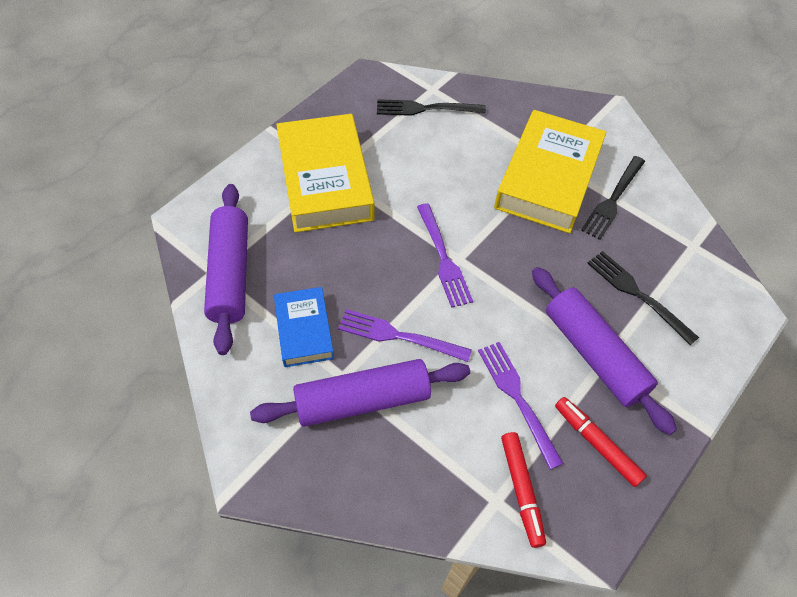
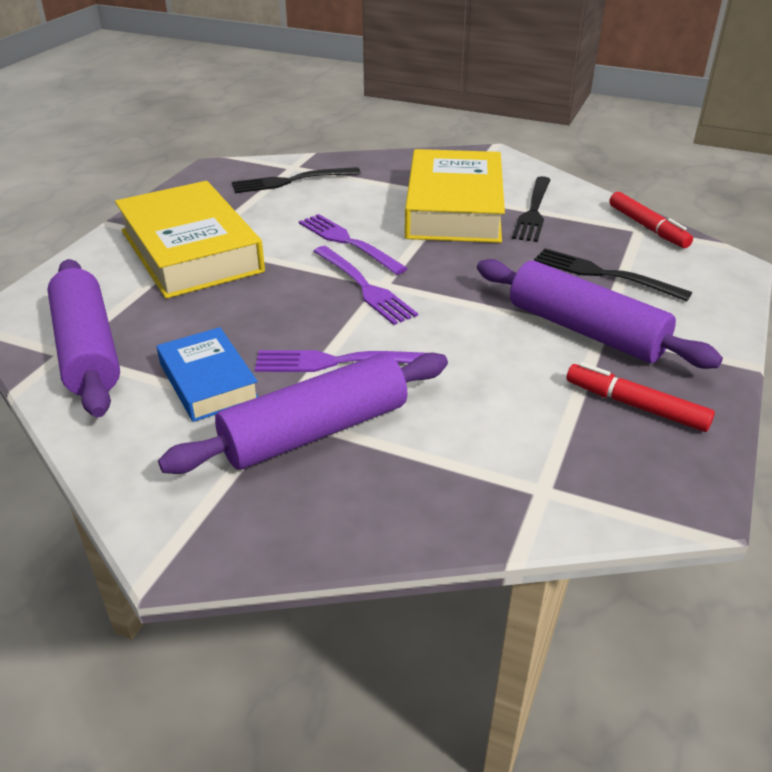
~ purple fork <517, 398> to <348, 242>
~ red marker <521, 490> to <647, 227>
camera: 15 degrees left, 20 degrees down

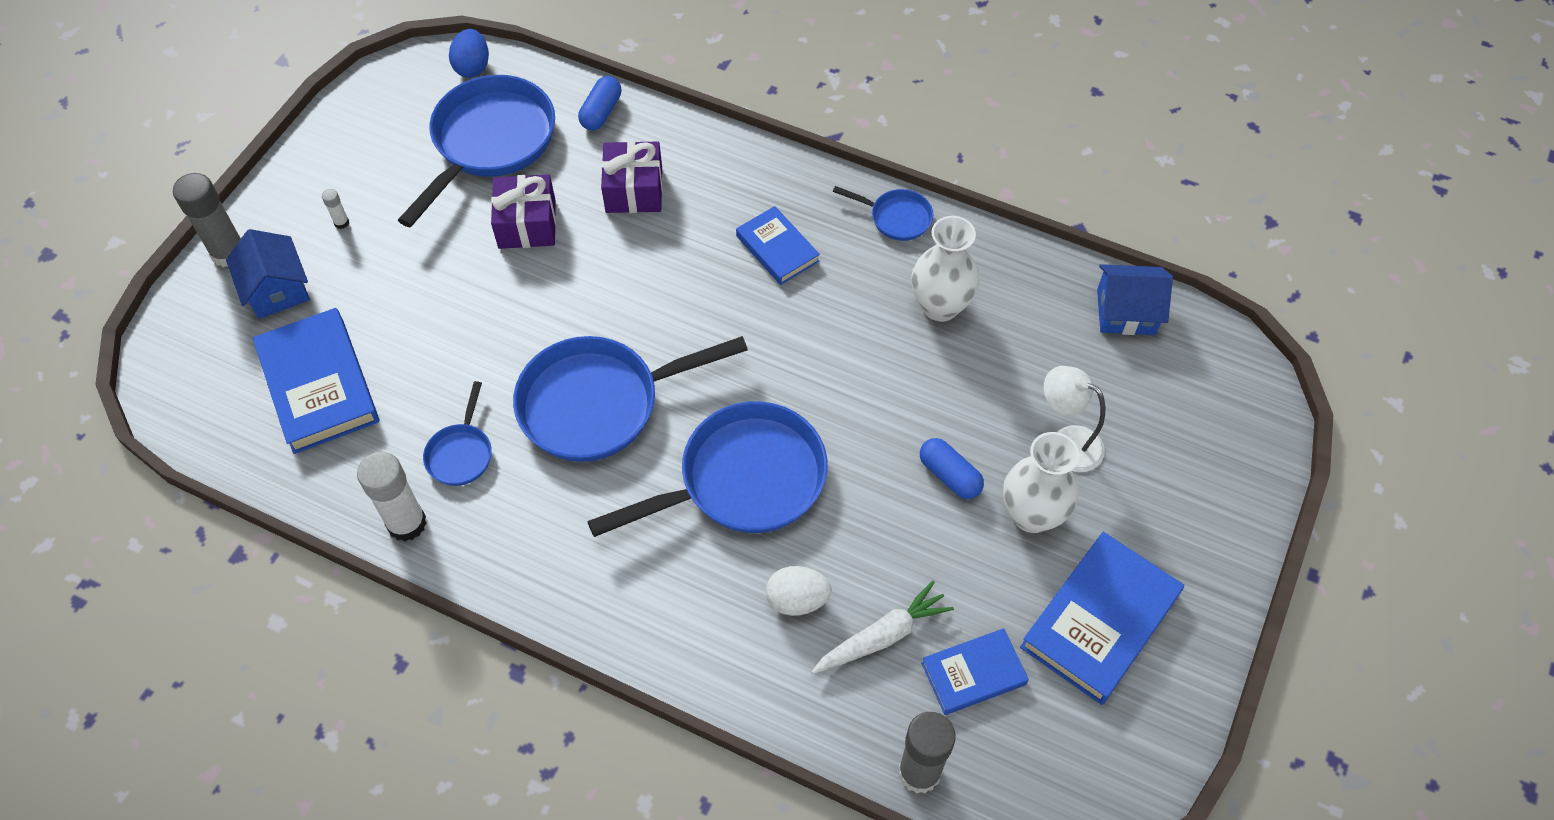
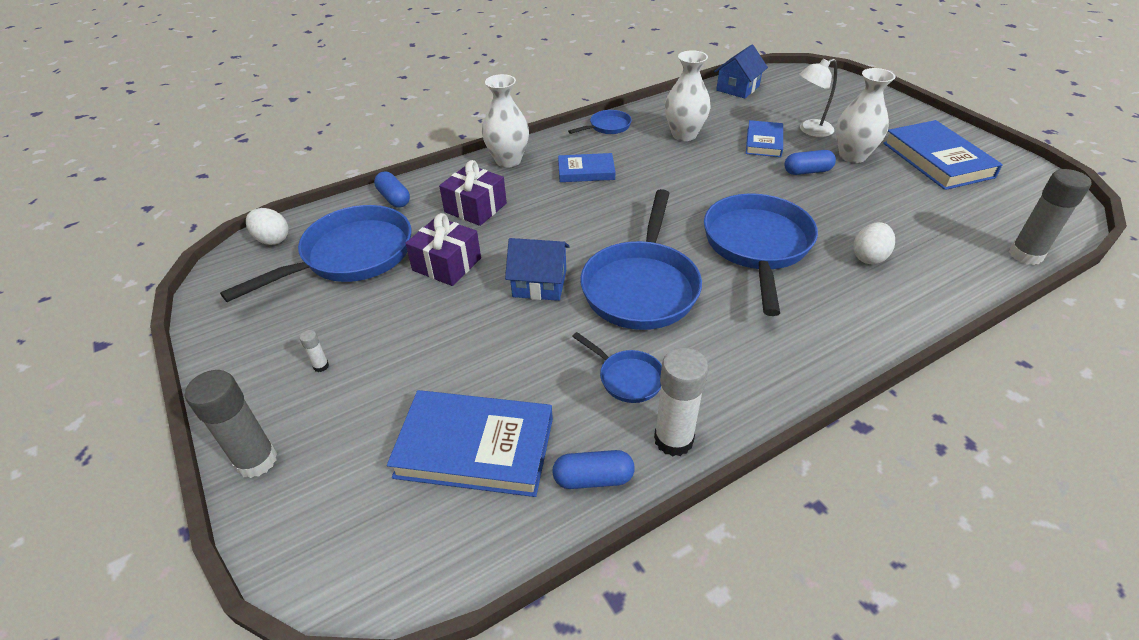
- white carrot <882, 636>
+ white vase <508, 160>
+ blue capsule <593, 478>
~ blue house <277, 289> to <539, 283>
~ blue book <973, 673> to <763, 142>
~ blue egg <472, 67> to white egg <272, 239>
~ blue pan <490, 142> = <351, 256> 75 degrees clockwise
camera: 55 degrees left, 15 degrees down

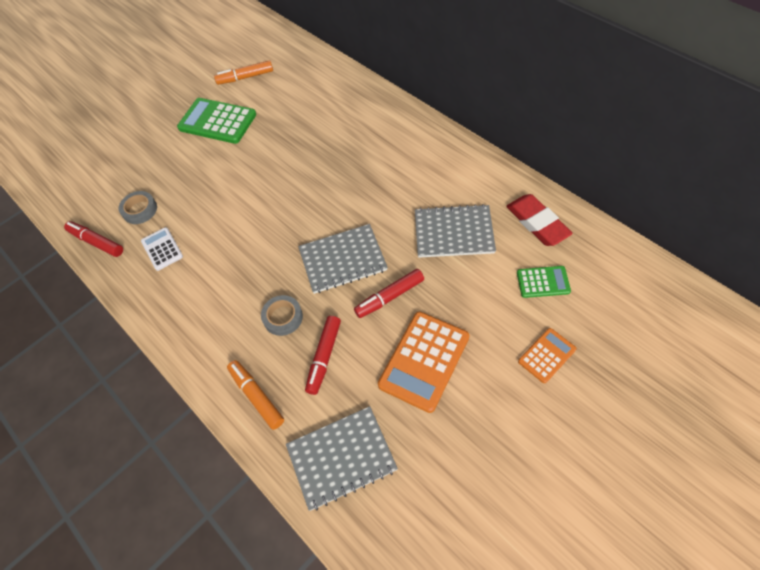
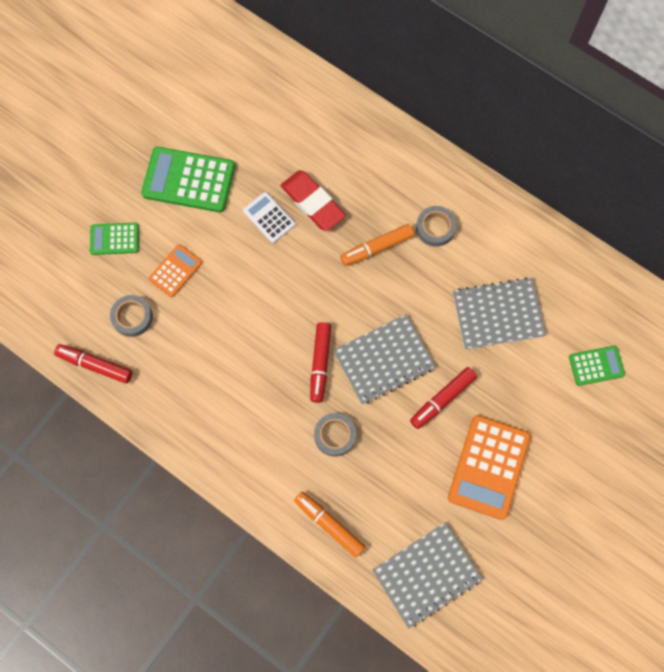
+ green calculator <114, 239>
+ grey tape <435, 228>
~ white calculator <162, 249> to <269, 218>
~ orange marker <245, 77> to <376, 247>
~ red marker <324, 357> to <320, 364>
~ red eraser <537, 223> to <313, 202>
~ orange calculator <546, 355> to <175, 271>
camera: 15 degrees left, 15 degrees up

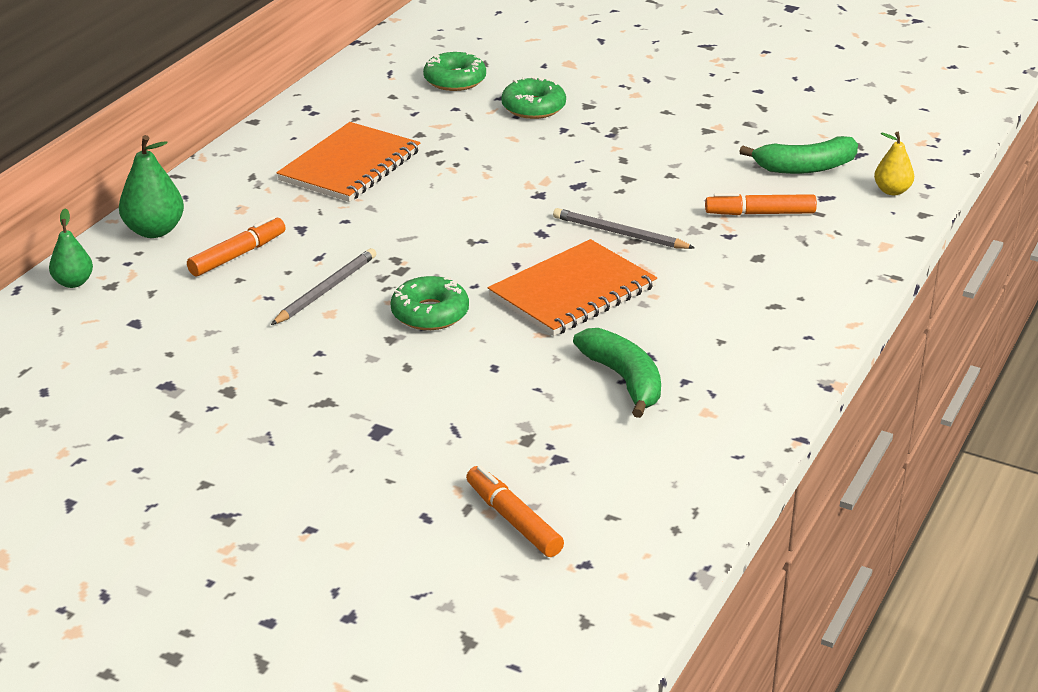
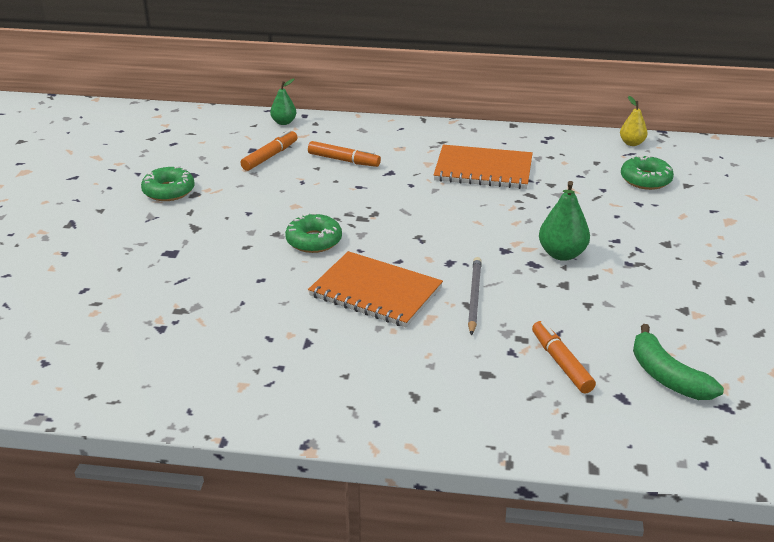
- grey pencil <326, 290>
- green banana <624, 380>
~ green pear <154, 231> to <562, 254>
~ orange marker <514, 520> to <269, 156>
~ green donut <533, 107> to <168, 191>
~ yellow pear <892, 191> to <632, 143>
camera: 70 degrees right, 0 degrees up

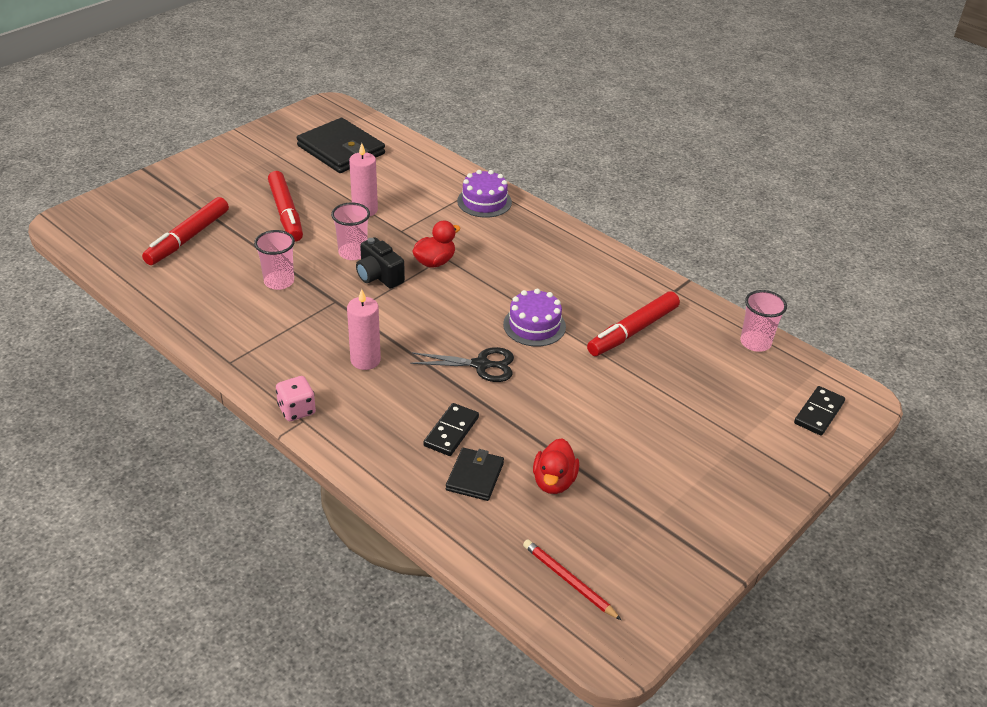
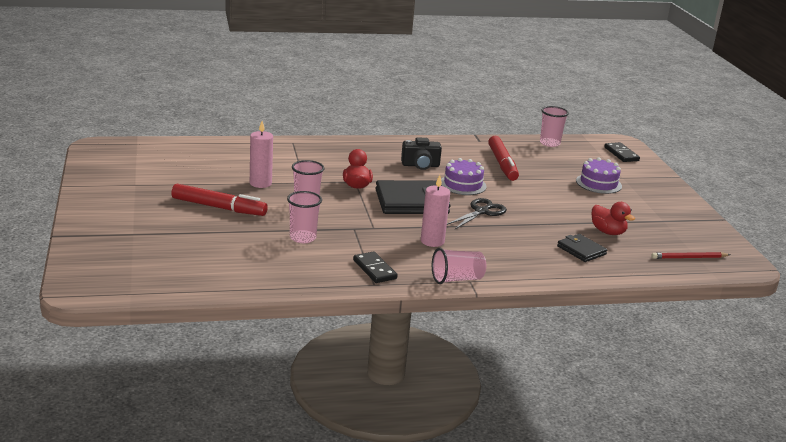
- red marker <188, 238>
~ black wallet <341, 150> to <411, 202>
~ black camera <379, 276> to <420, 165>
~ black domino <451, 431> to <374, 269>
~ purple cake <484, 201> to <598, 183>
~ pink dice <297, 410> to pink cup <457, 279>
camera: 55 degrees left, 15 degrees down

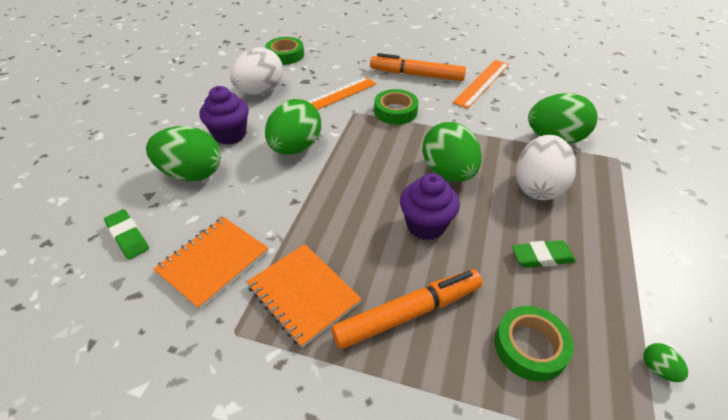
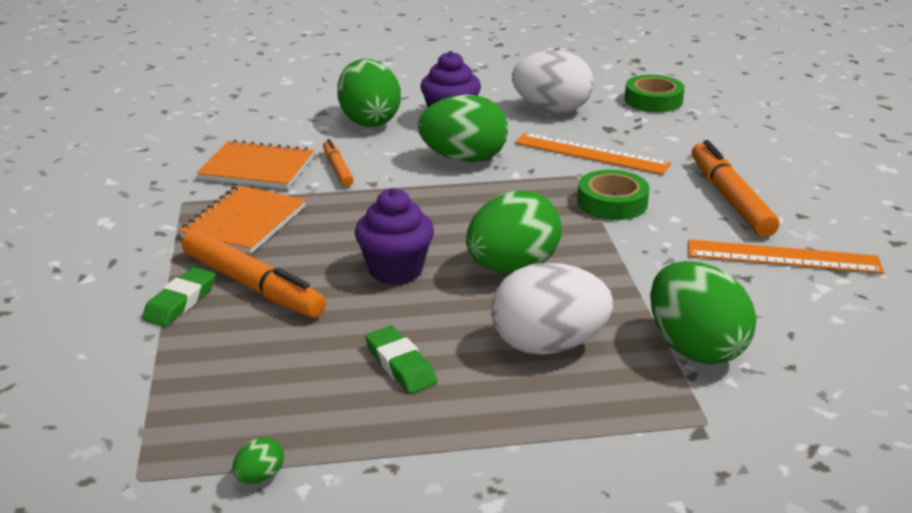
- green tape <530, 347>
+ orange marker <337, 169>
~ green eraser <128, 237> to <180, 302>
camera: 65 degrees right, 15 degrees down

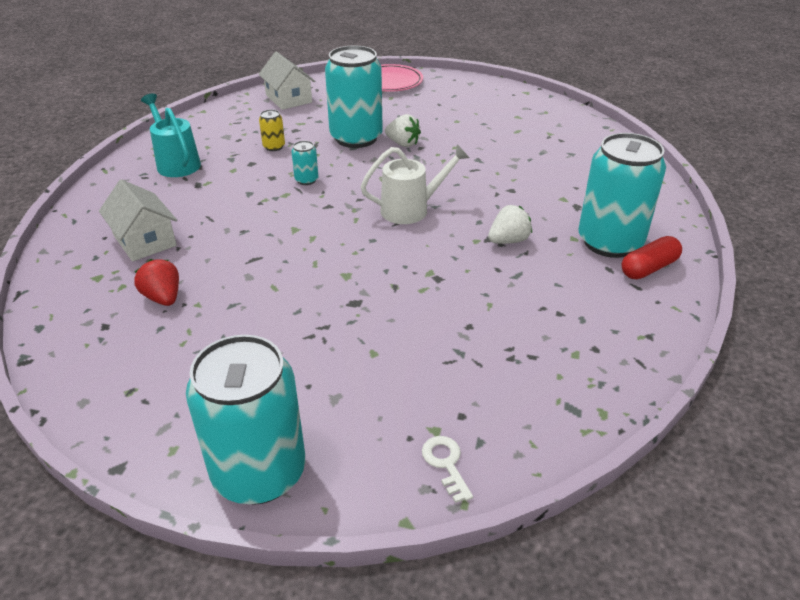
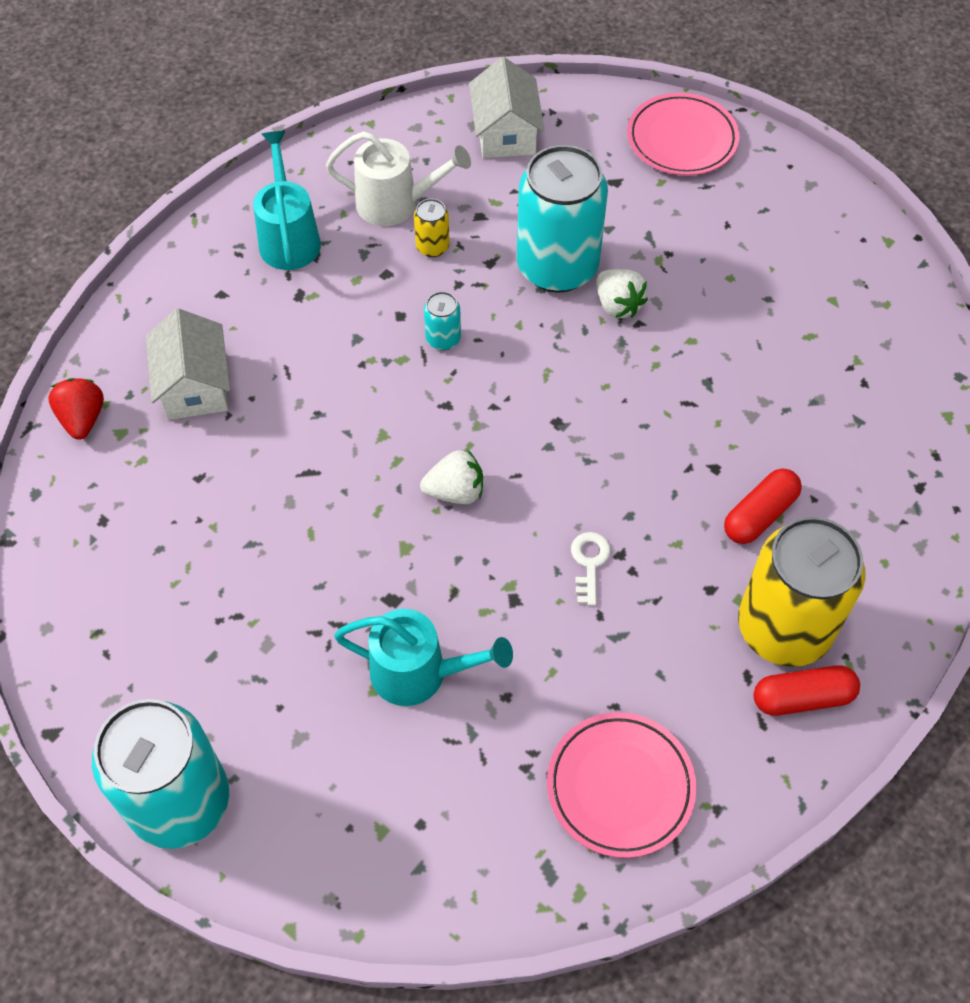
+ turquoise watering can <420, 673>
+ pink plate <620, 786>
+ red capsule <759, 514>
~ red strawberry <163, 298> to <83, 419>
~ white watering can <411, 209> to <396, 204>
~ white key <446, 464> to <589, 563>
~ white strawberry <508, 241> to <455, 491>
~ turquoise can <609, 242> to yellow can <784, 628>
camera: 25 degrees right, 20 degrees up

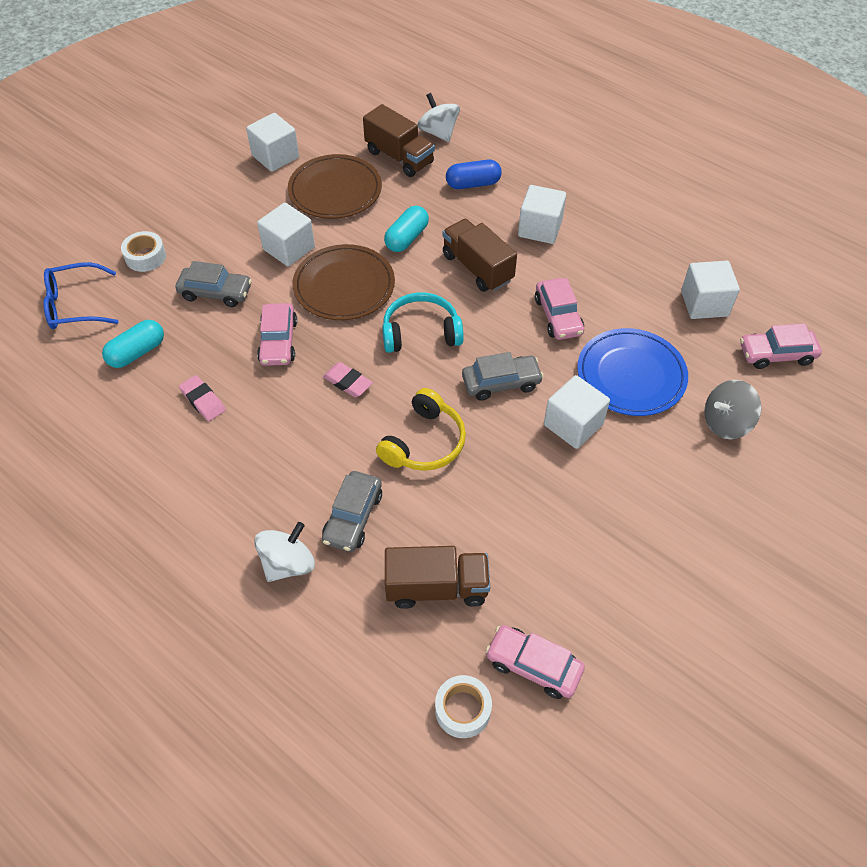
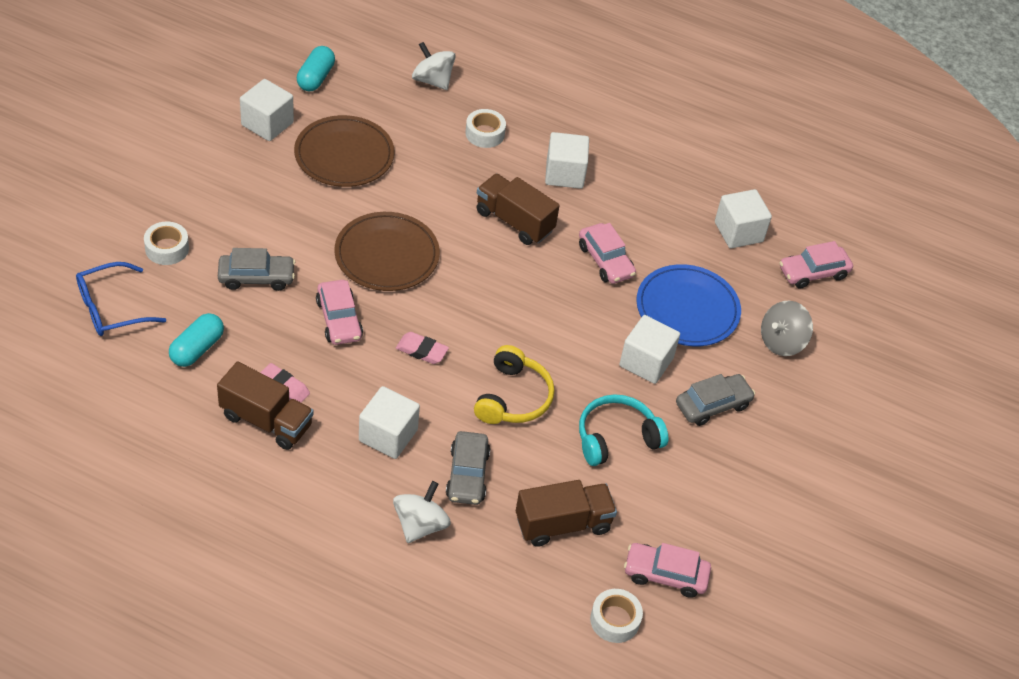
~ white cube <289, 248> to <388, 435>
~ brown truck <399, 157> to <266, 421>
~ turquoise headphones <421, 332> to <616, 437>
~ turquoise capsule <406, 238> to <315, 78>
~ grey car <501, 383> to <712, 405>
~ blue capsule <473, 184> to white tape <485, 133>
camera: 20 degrees left, 5 degrees down

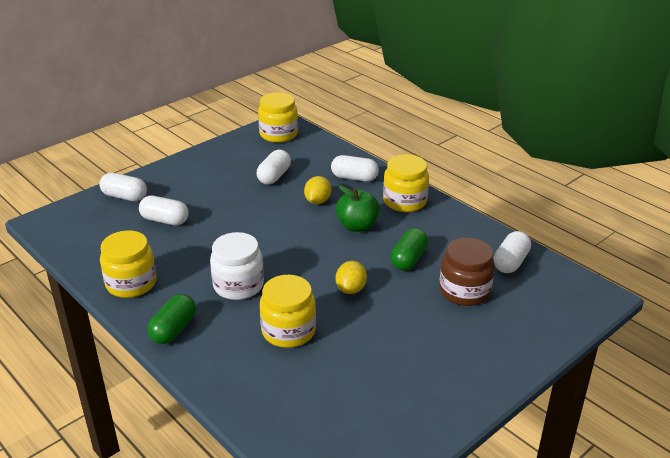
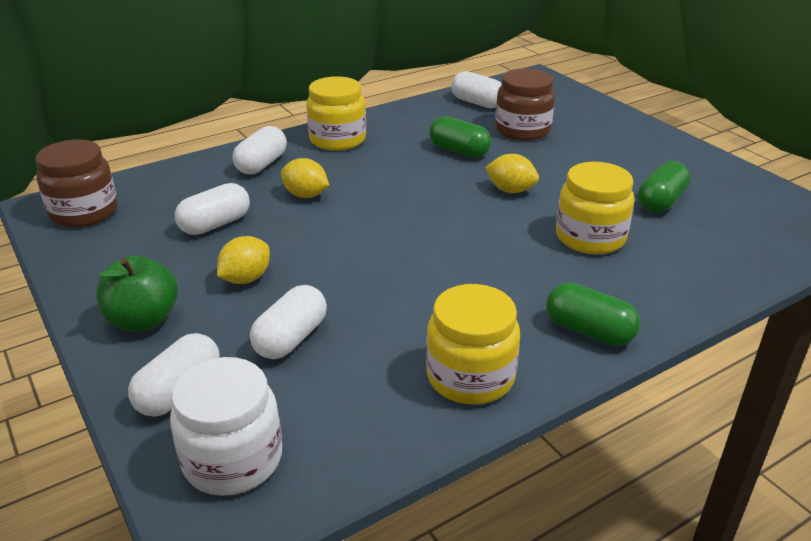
+ yellow lemon <246, 278>
+ green capsule <660, 201>
~ white jar <238, 285> to <233, 459>
~ green apple <357, 226> to <143, 320>
~ yellow jar <278, 134> to brown jar <84, 212>
~ white capsule <274, 176> = <215, 224> 75 degrees counterclockwise
camera: 80 degrees left, 0 degrees up

